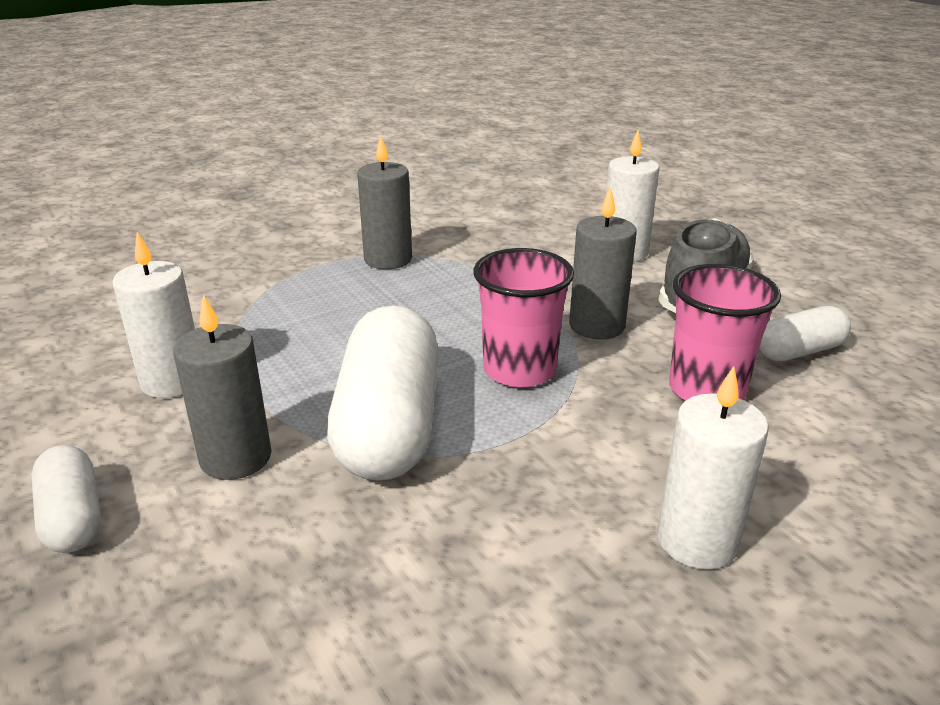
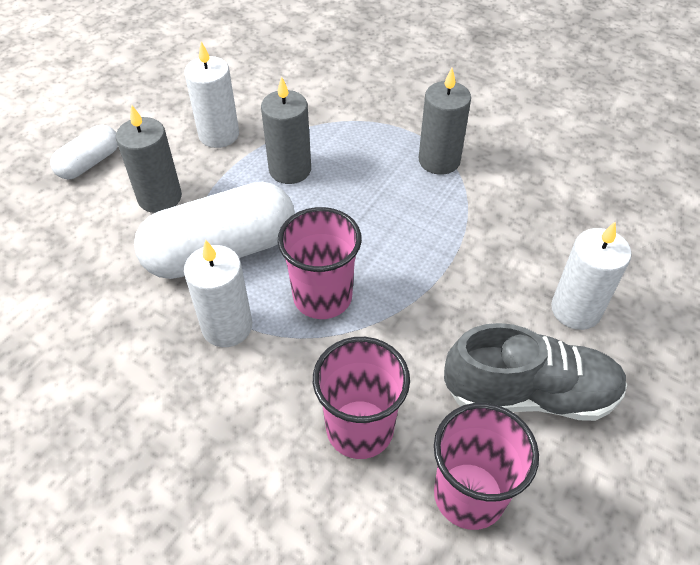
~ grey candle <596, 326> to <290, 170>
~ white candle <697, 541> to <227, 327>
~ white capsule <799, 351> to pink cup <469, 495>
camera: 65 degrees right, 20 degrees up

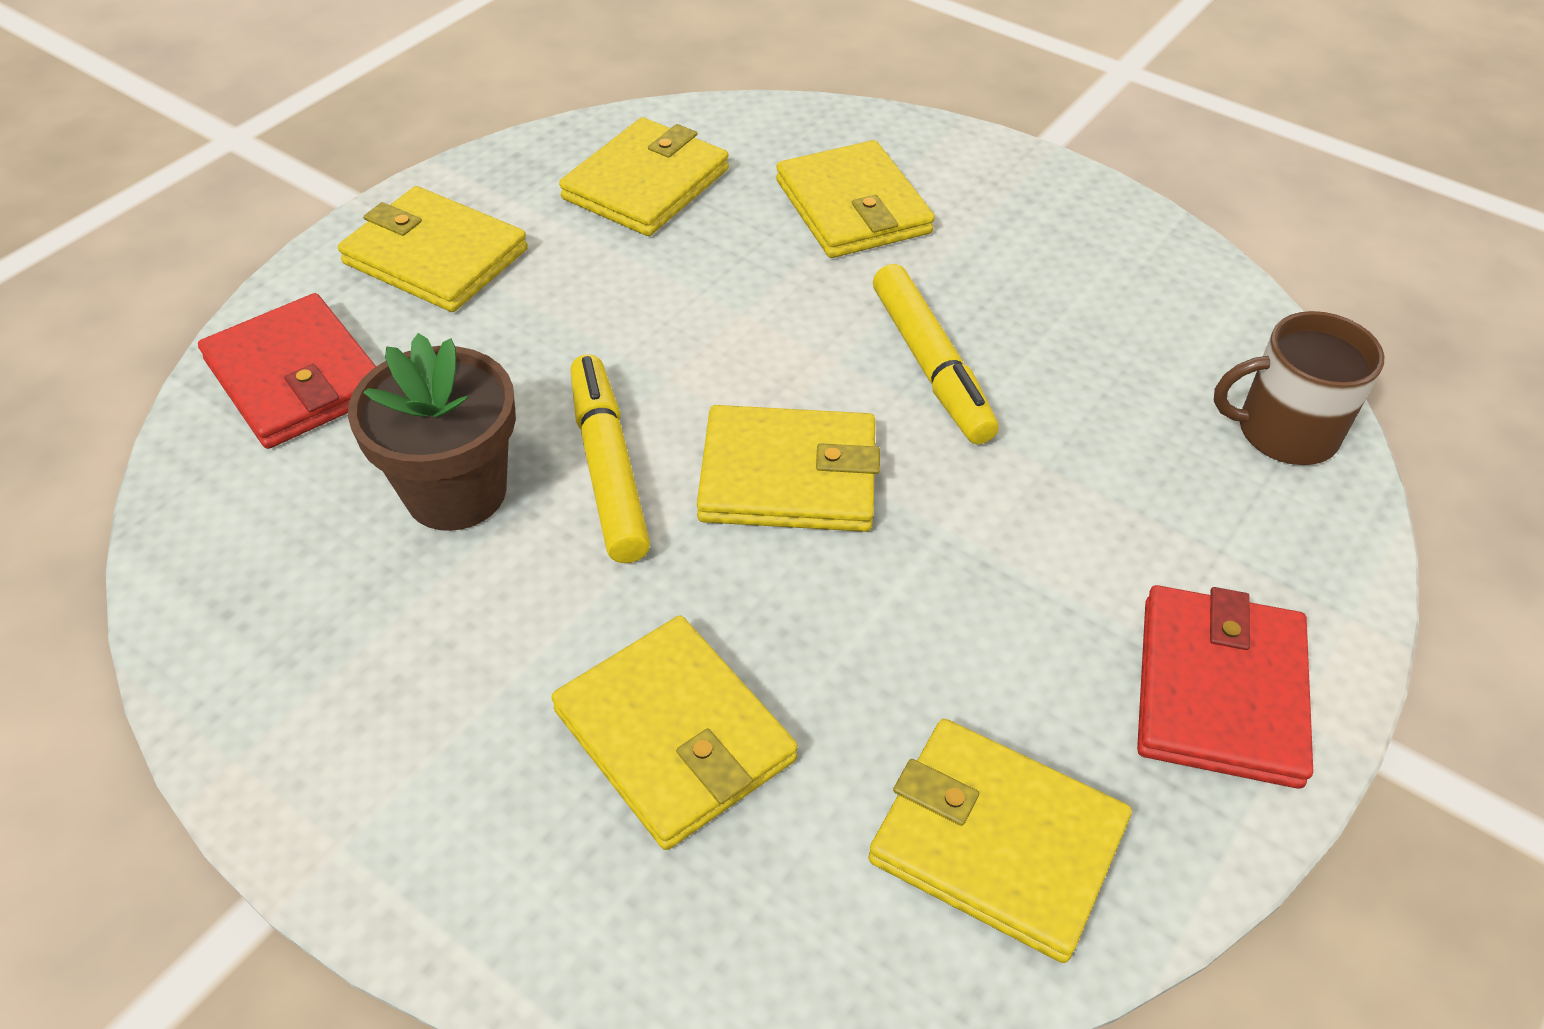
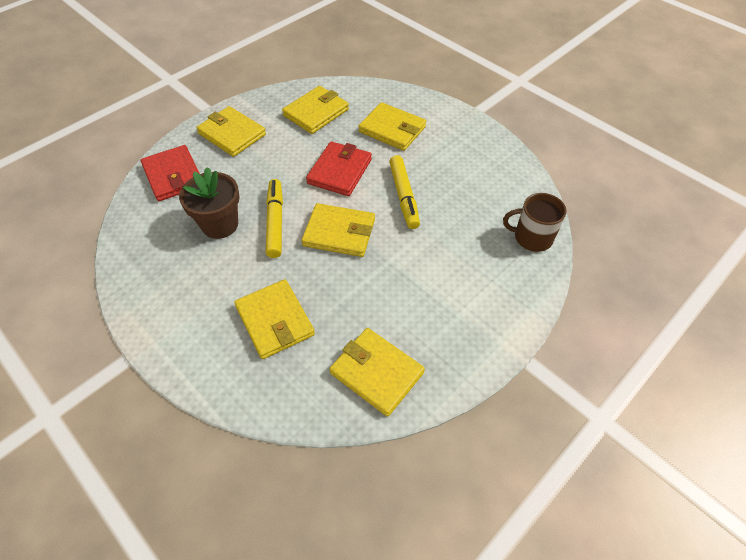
~ red wallet <1220, 691> to <340, 171>
~ yellow wallet <852, 207> = <392, 129> 45 degrees counterclockwise
camera: 10 degrees right, 5 degrees up

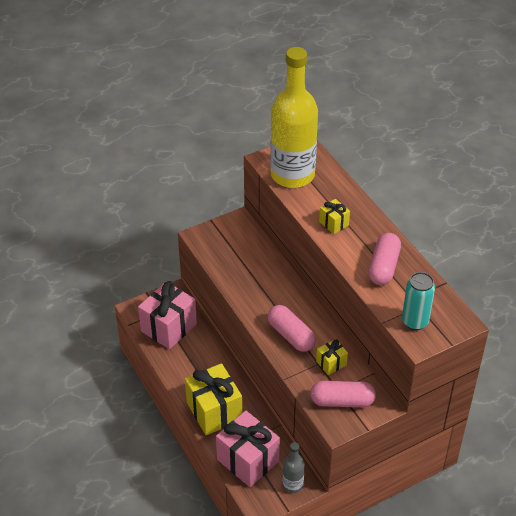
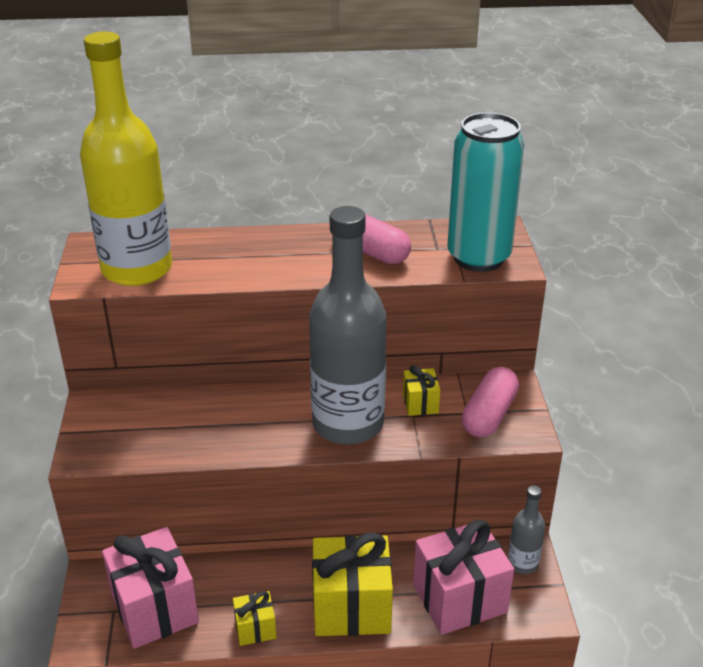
~ yellow gift <333, 223> to <255, 628>
~ pink capsule <291, 335> to grey bottle <348, 424>
~ turquoise can <415, 321> = <478, 257> x1.70
camera: 65 degrees left, 10 degrees down

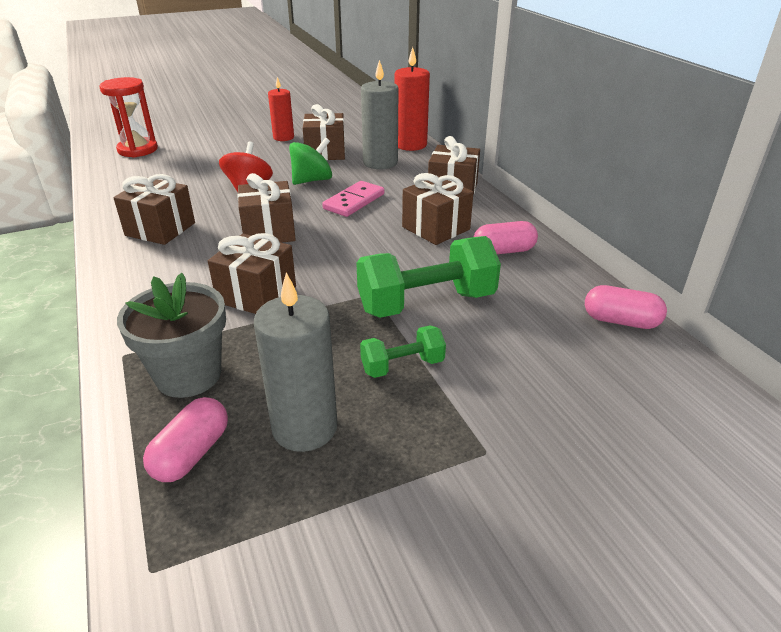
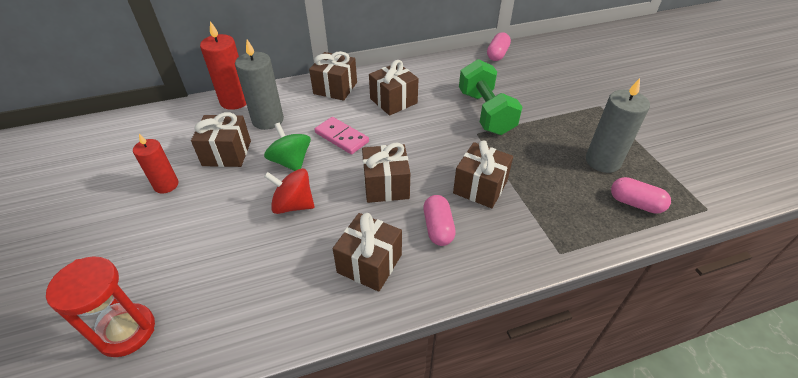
- grey flower pot <188, 375>
- green dumbbell <402, 366>
~ pink capsule <503, 251> to <438, 228>
camera: 85 degrees left, 10 degrees up

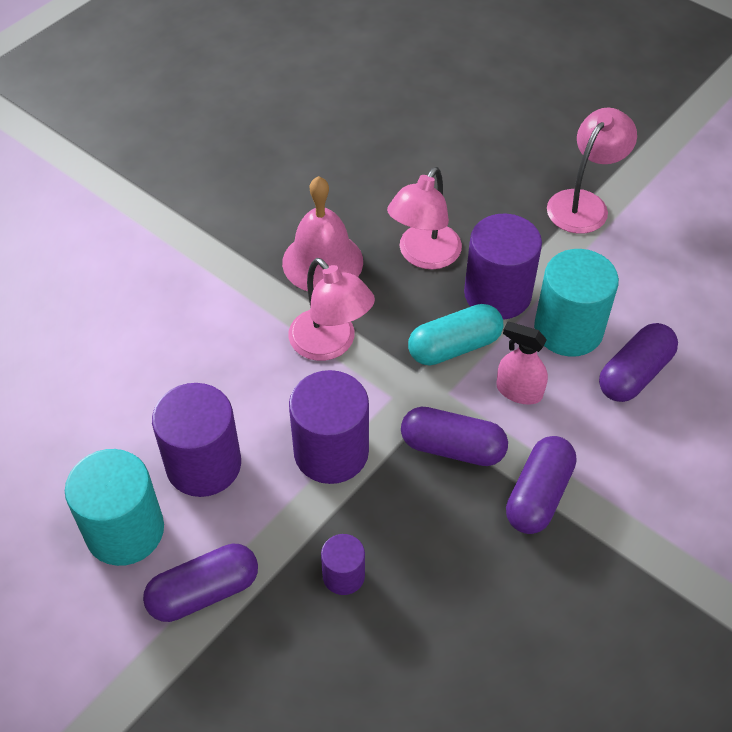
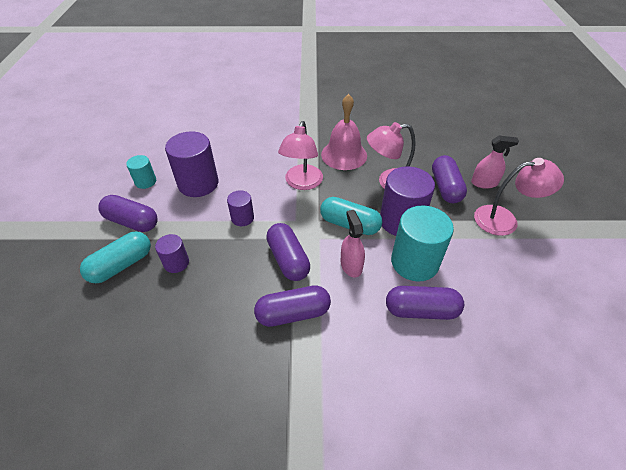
+ turquoise capsule <121, 265>
+ purple capsule <445, 187>
+ pink spray bottle <484, 183>
~ turquoise cylinder <125, 531> = <145, 181> x0.53
~ purple cylinder <331, 452> = <242, 218> x0.53
camera: 50 degrees right, 5 degrees down

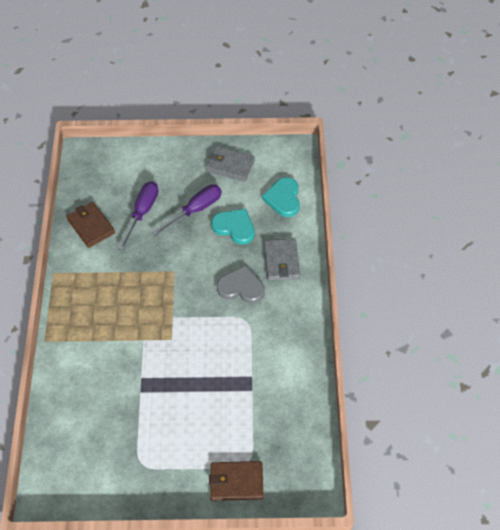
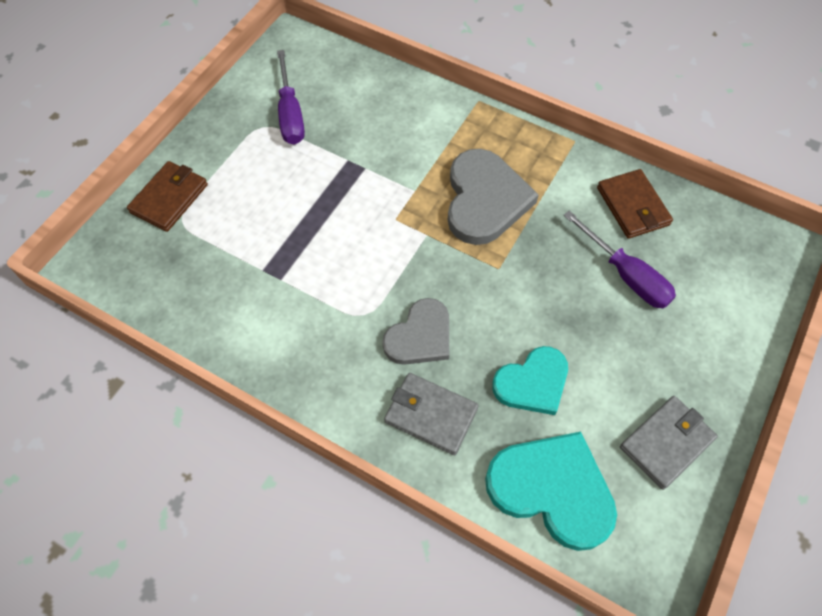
+ grey heart <485, 200>
~ purple screwdriver <195, 210> to <290, 114>
~ brown wallet <91, 226> = <632, 206> 75 degrees clockwise
~ turquoise heart <283, 198> = <552, 489> x1.52
camera: 120 degrees right, 5 degrees up

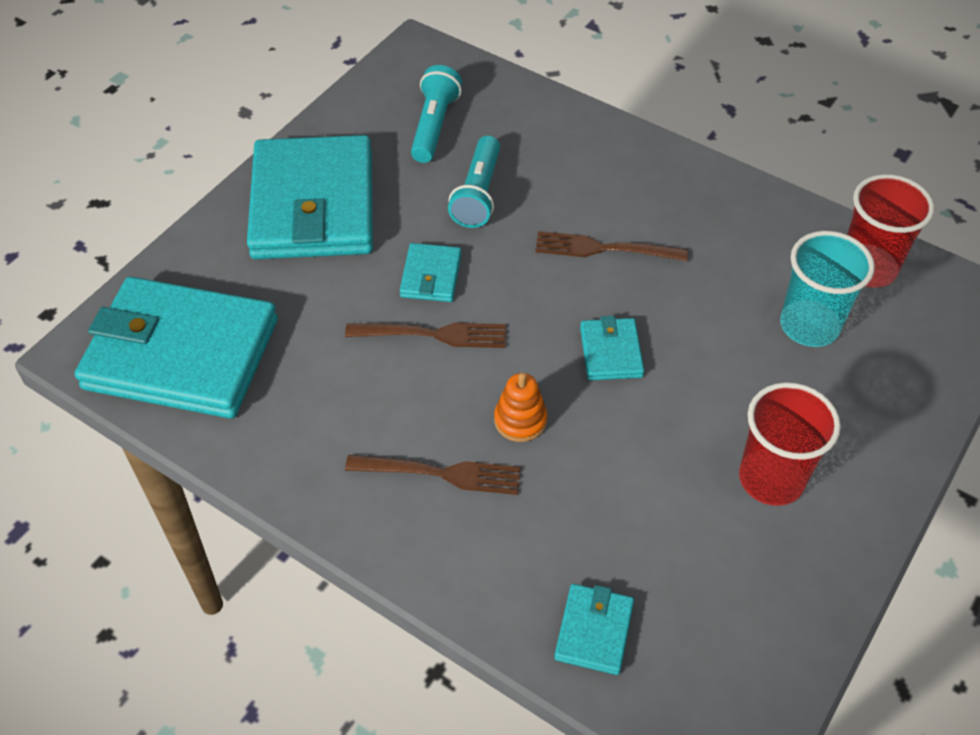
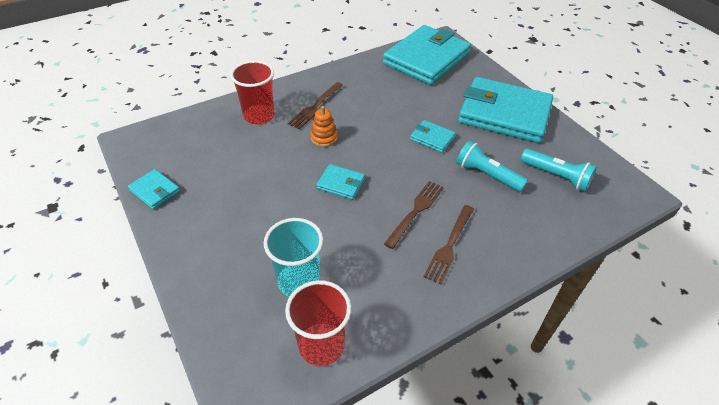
~ brown fork <433, 334> to <449, 245>
~ turquoise wallet <594, 631> to <155, 191>
~ red cup <771, 479> to <259, 116>
camera: 115 degrees right, 5 degrees down

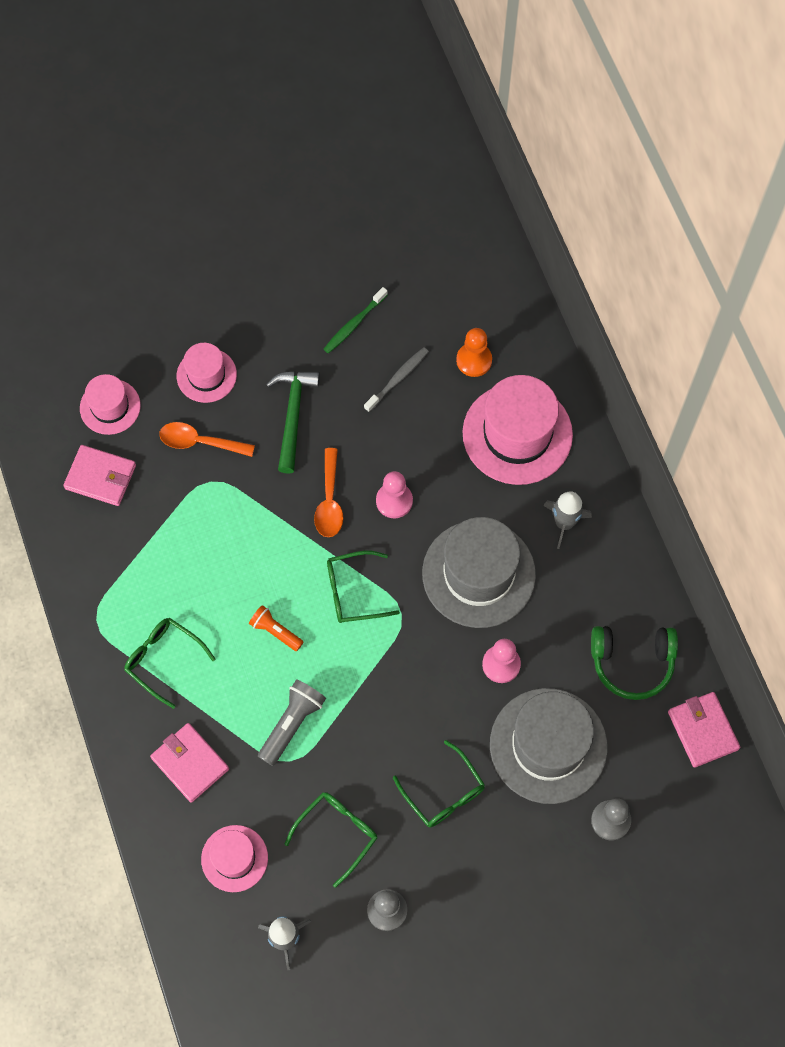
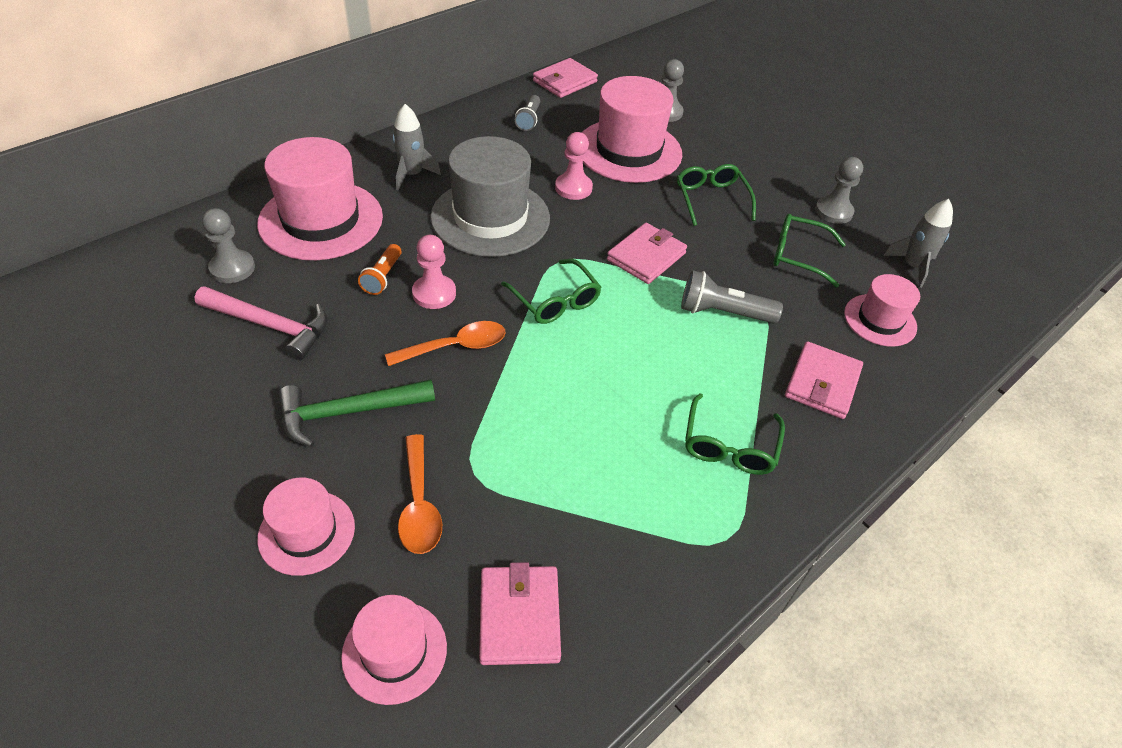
- green toothbrush <354, 324>
+ pink wallet <646, 256>
~ orange flashlight <275, 631> to <383, 277>
~ grey toothbrush <398, 379> to pink hammer <271, 325>
~ green headphones <632, 663> to grey flashlight <529, 120>
~ orange pawn <474, 360> to grey pawn <232, 268>
~ grey hat <548, 745> to pink hat <628, 151>
~ green glasses <443, 792> = <711, 199> 45 degrees counterclockwise
camera: 115 degrees left, 20 degrees down

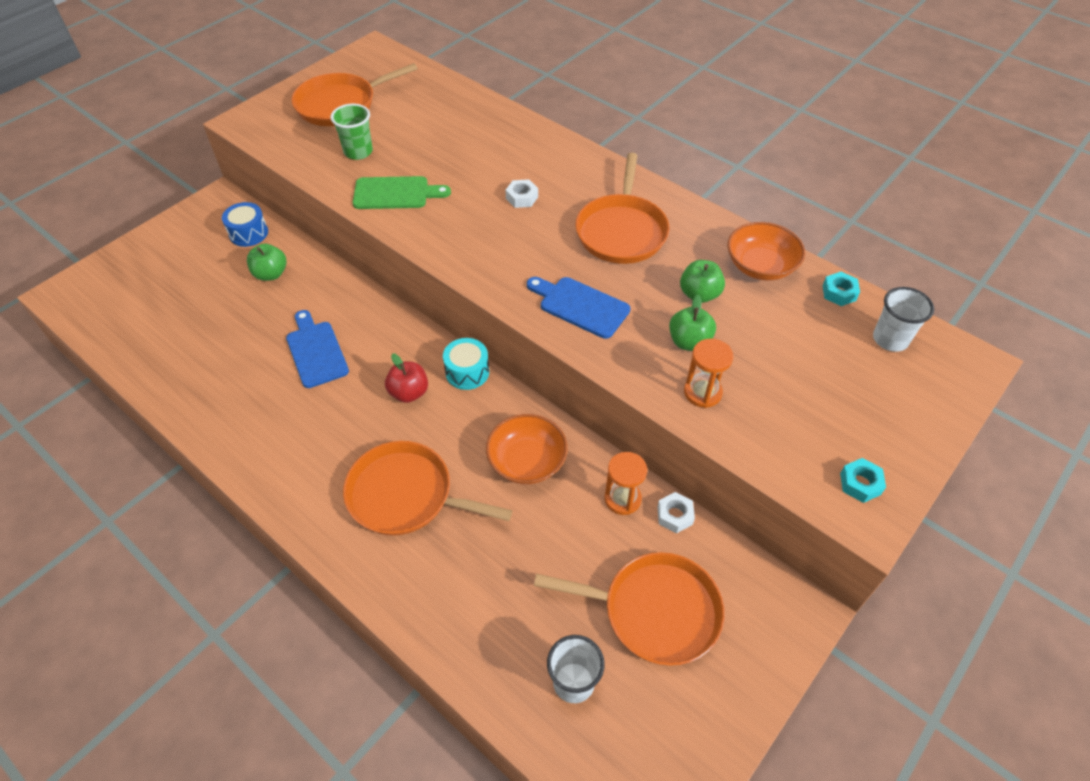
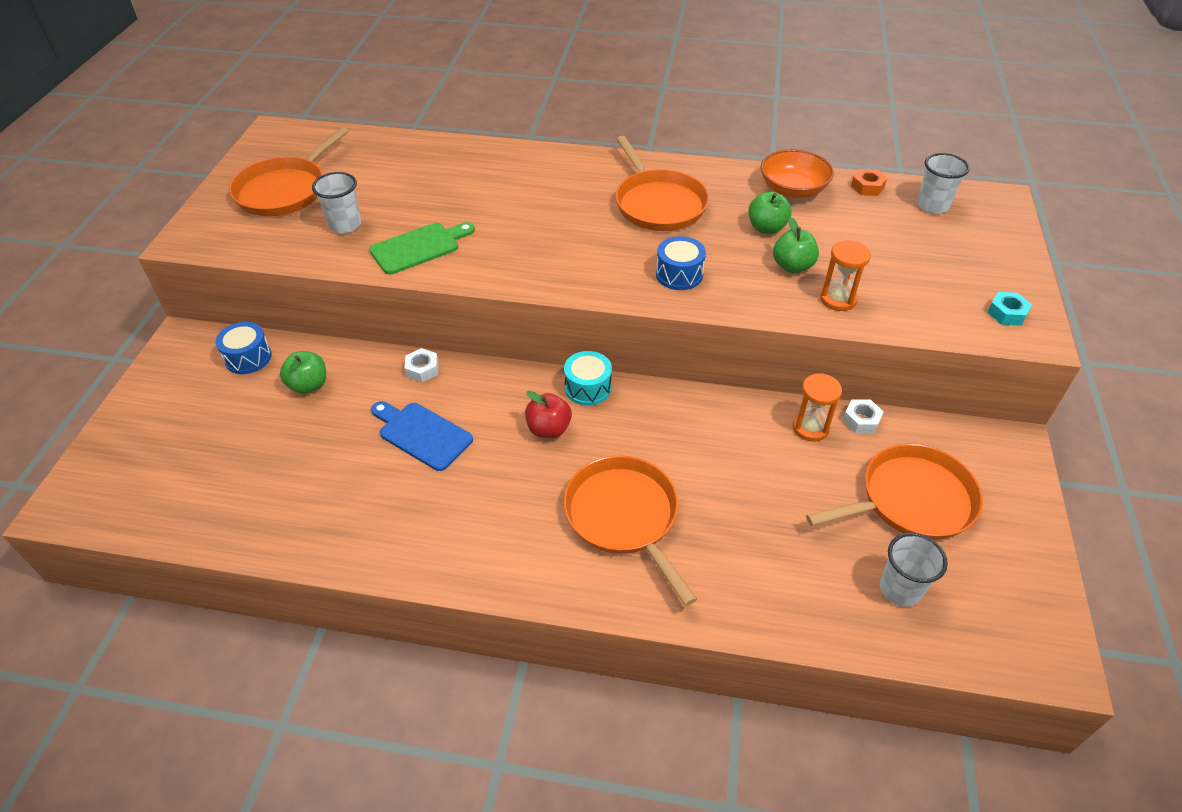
- orange bowl <527, 461>
~ white nut <522, 198> to <422, 369>
~ blue cutting board <580, 306> to blue drum <679, 274>
~ green cup <358, 152> to white cup <345, 225>
~ turquoise nut <839, 293> to orange nut <867, 187>
~ orange pan <405, 495> = <624, 516> 75 degrees clockwise
camera: 30 degrees left, 5 degrees down

